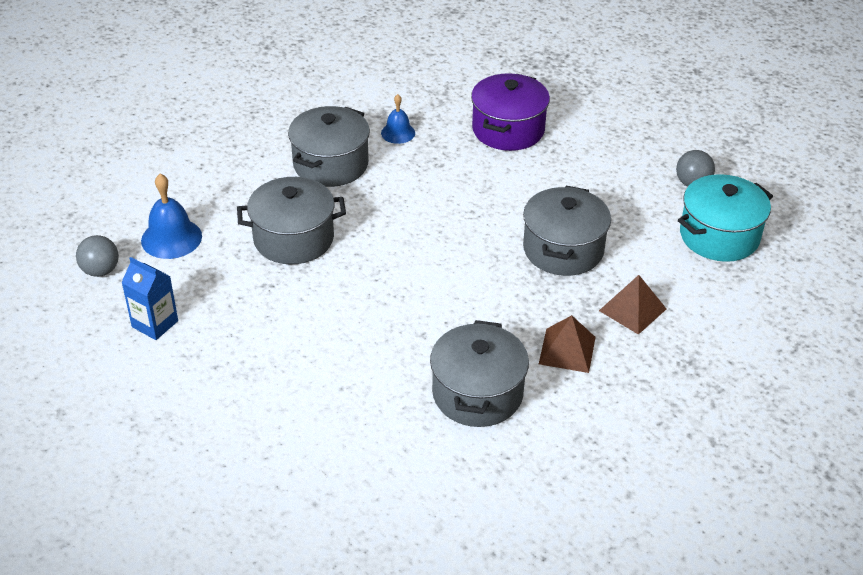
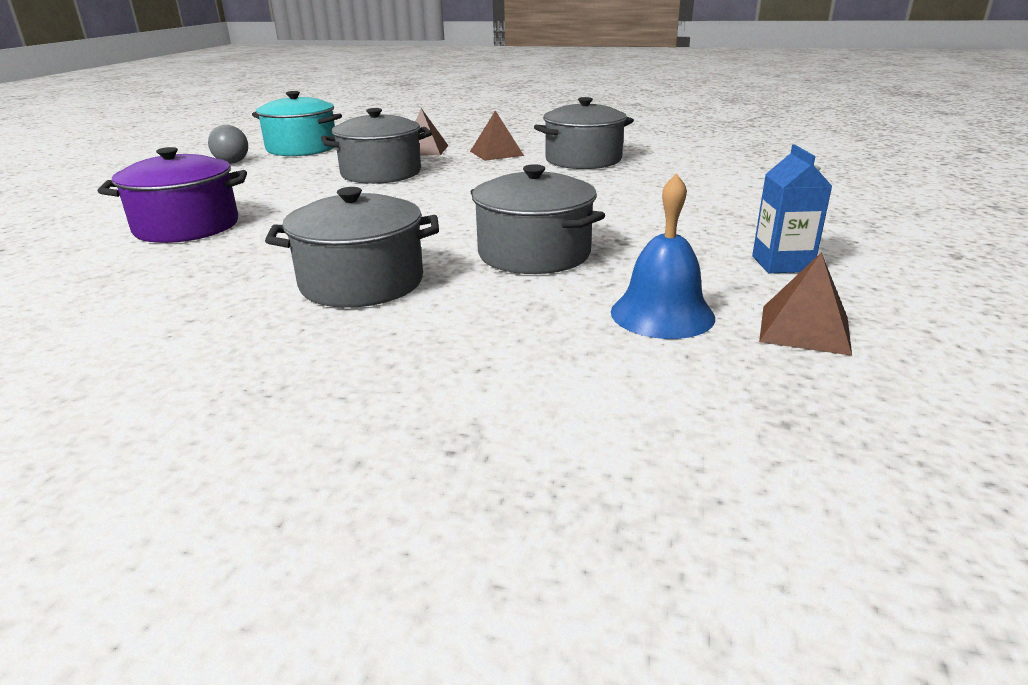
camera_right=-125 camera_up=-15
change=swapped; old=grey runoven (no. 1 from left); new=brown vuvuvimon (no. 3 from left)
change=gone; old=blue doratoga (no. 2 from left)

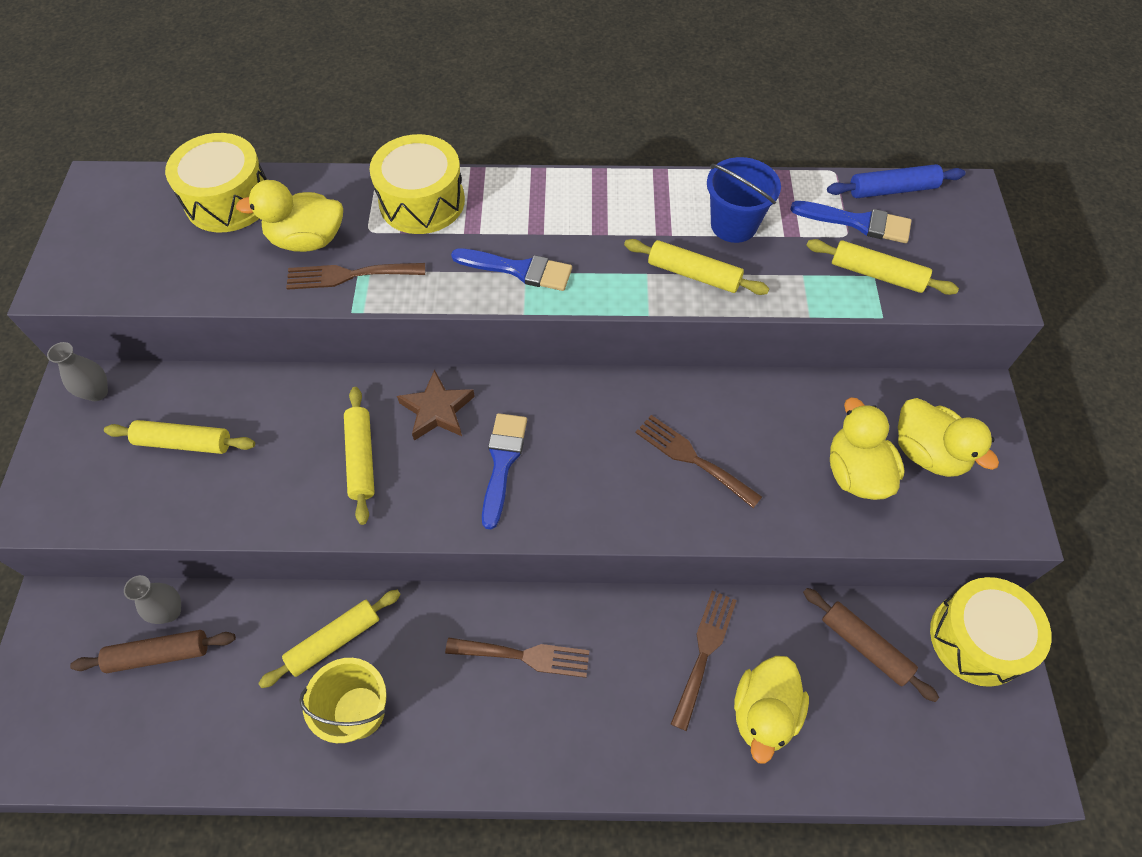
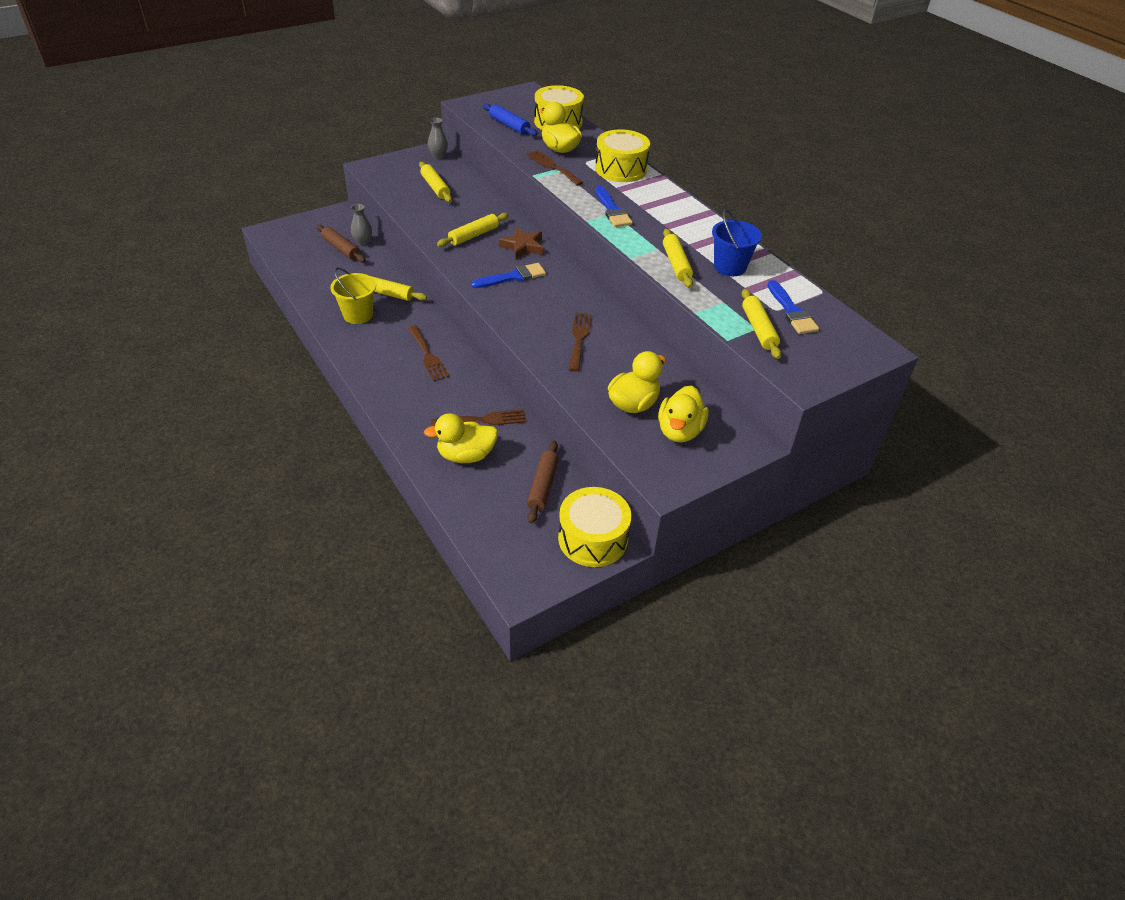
camera_right=55 camera_up=-15
change=shifted; old=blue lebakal

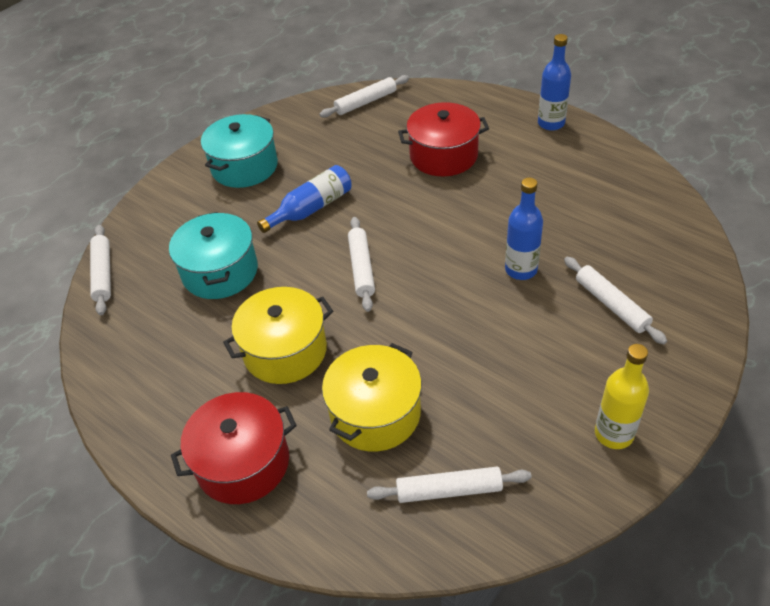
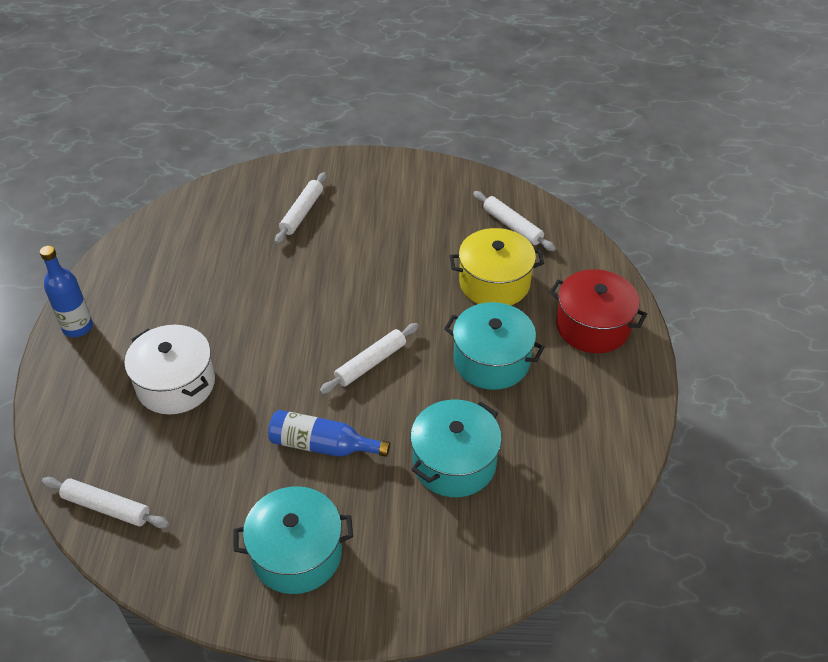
camera_right=-130 camera_up=0
change=gone; old=white lebakal (no. 1 from left)
change=repainted; old=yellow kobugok (no. 1 from left); new=turquoise kobugok (no. 3 from left)
change=repainted; old=red kobugok (no. 2 from left); new=white kobugok
change=gone; old=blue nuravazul (no. 2 from left)
change=gone; old=yellow nuravazul

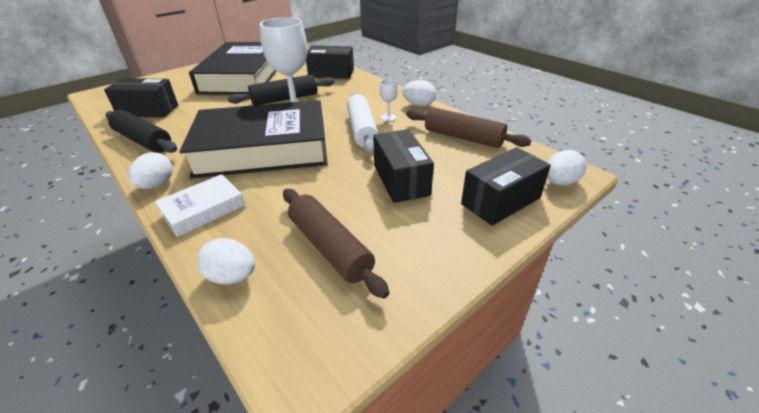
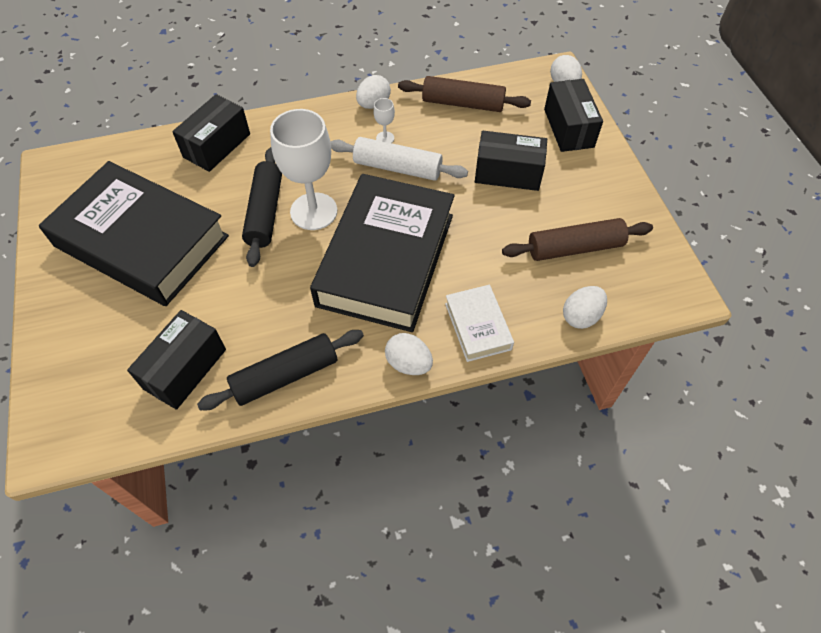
camera_right=-65 camera_up=20
change=rotated; old=brown lebakal (no. 2 from left in the first image); degrees=45

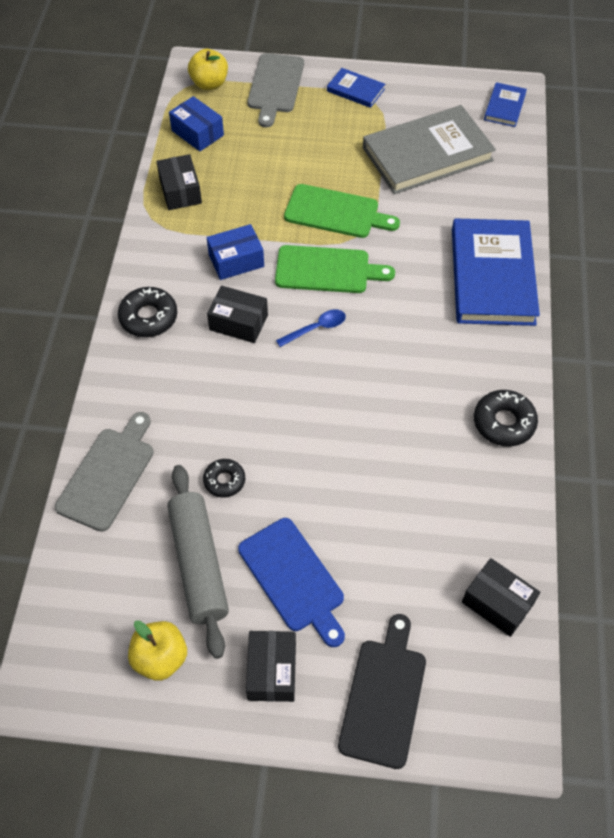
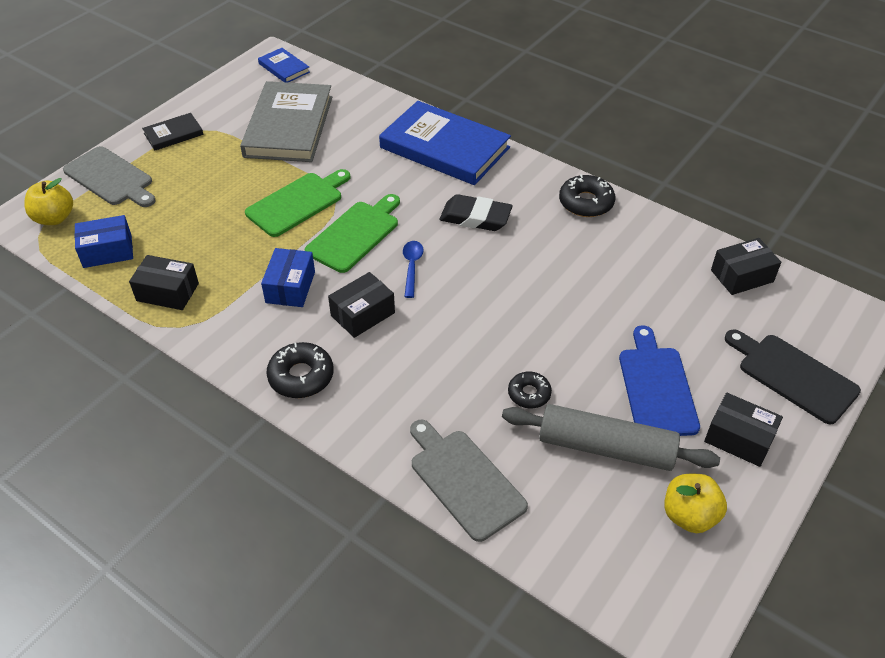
camera_right=-60 camera_up=-10
change=rotated; old=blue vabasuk; degrees=-90
change=repainted; old=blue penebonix (no. 1 from left); new=black penebonix
change=new; new=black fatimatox

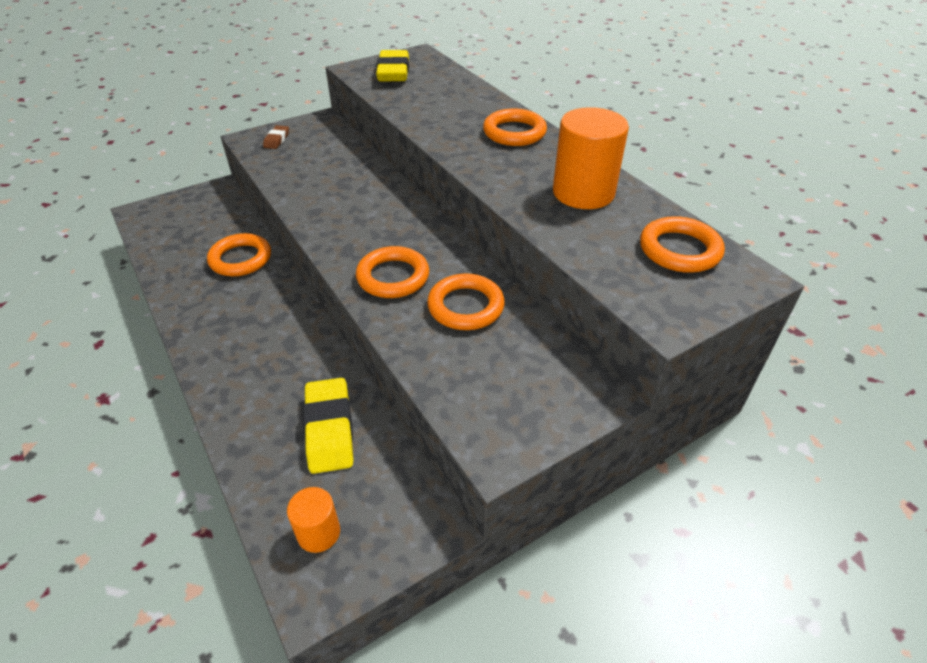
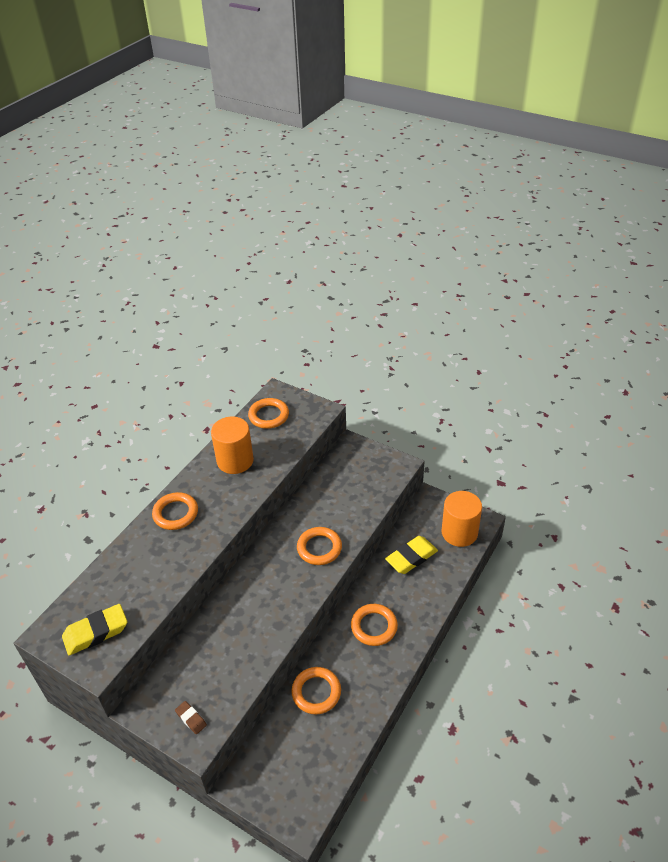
camera_right=-115 camera_up=0
change=rotated; old=brown fatimatox; degrees=60
change=scaled; old=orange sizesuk (no. 1 from left in the first image); factor=1.84
change=shifted; old=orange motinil (no. 3 from left in the first image); new=orange motinil (no. 5 from left)

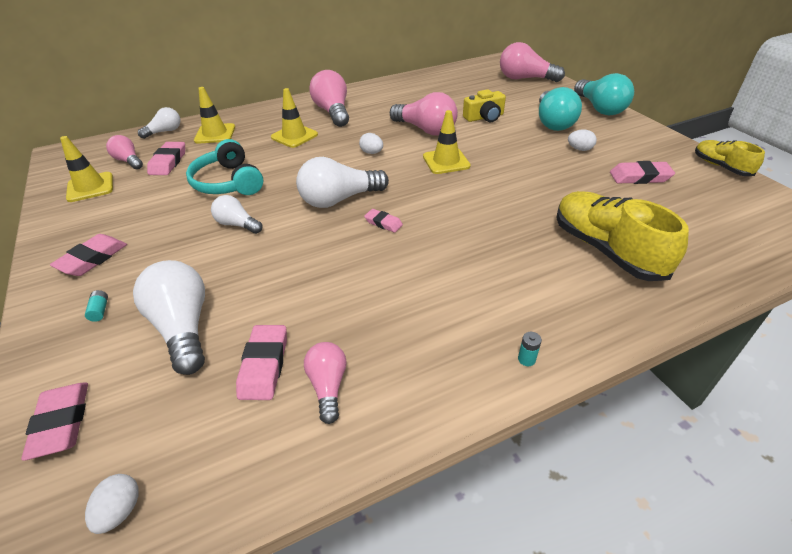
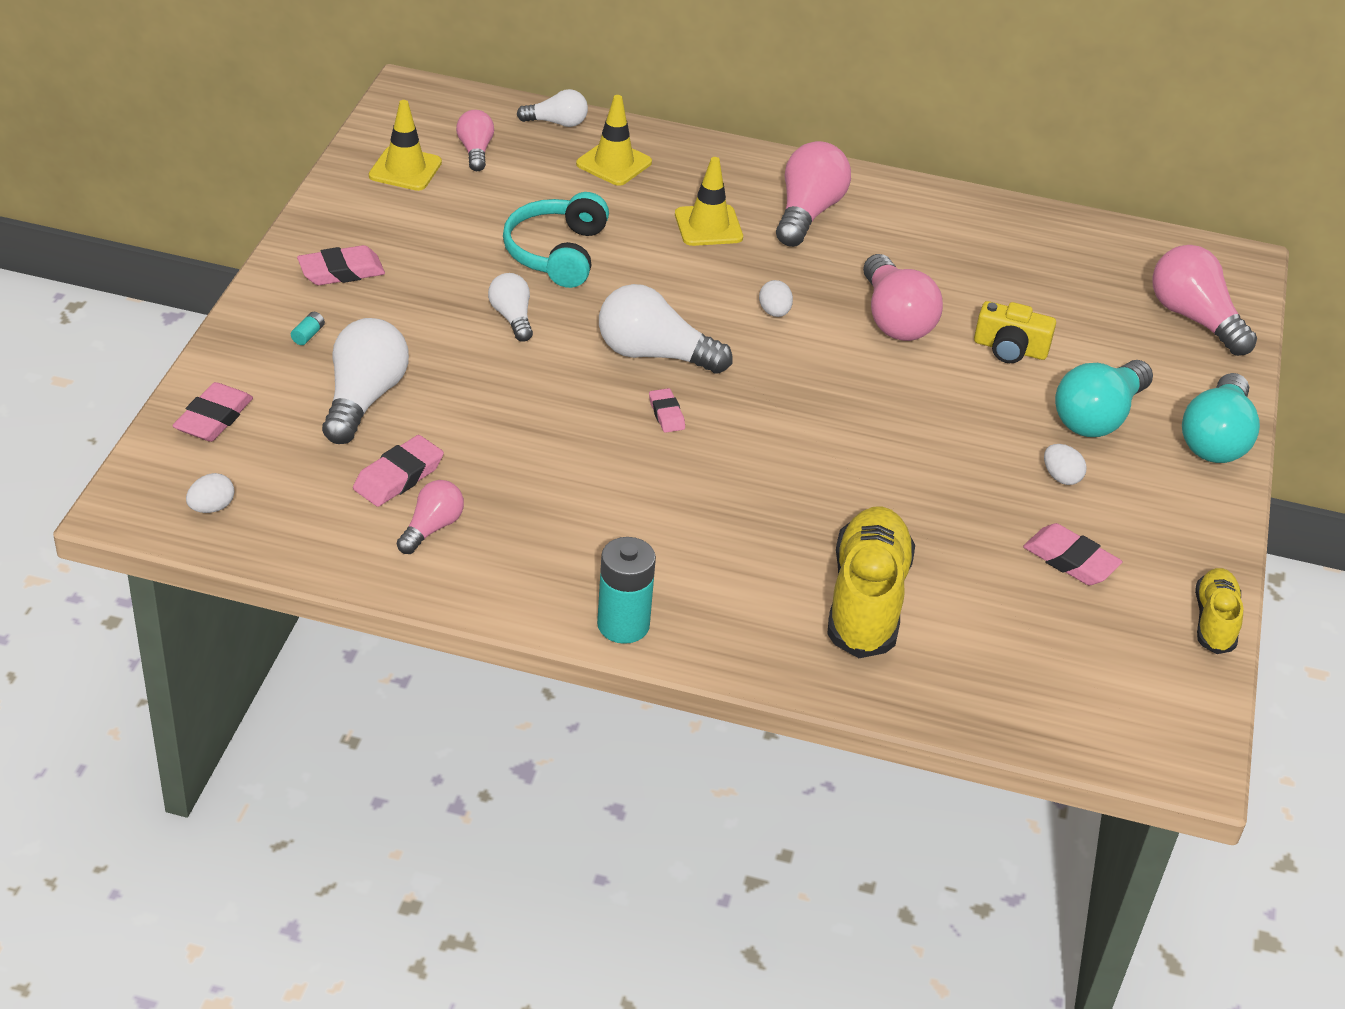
camera_right=35 camera_up=0
change=gone; old=pink fatimatox (no. 3 from left)
change=gone; old=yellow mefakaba (no. 4 from left)
change=scaled; old=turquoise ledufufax (no. 2 from left); factor=2.5

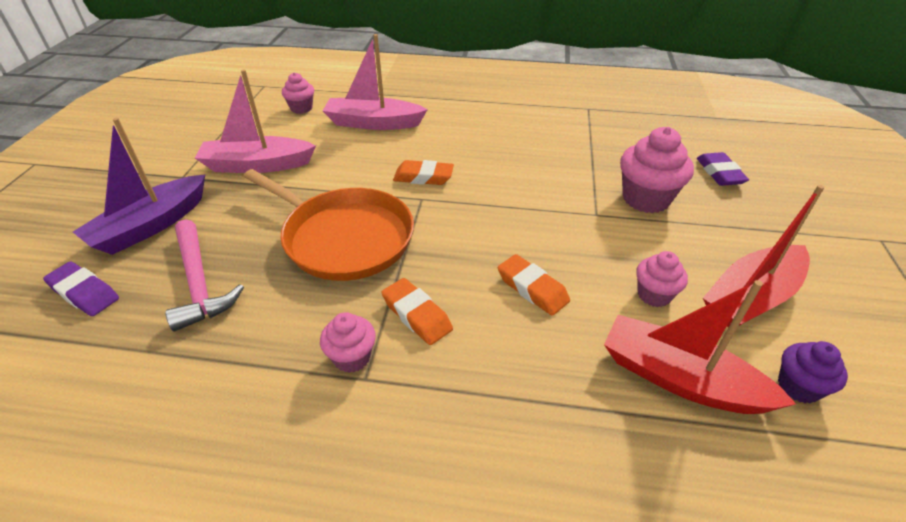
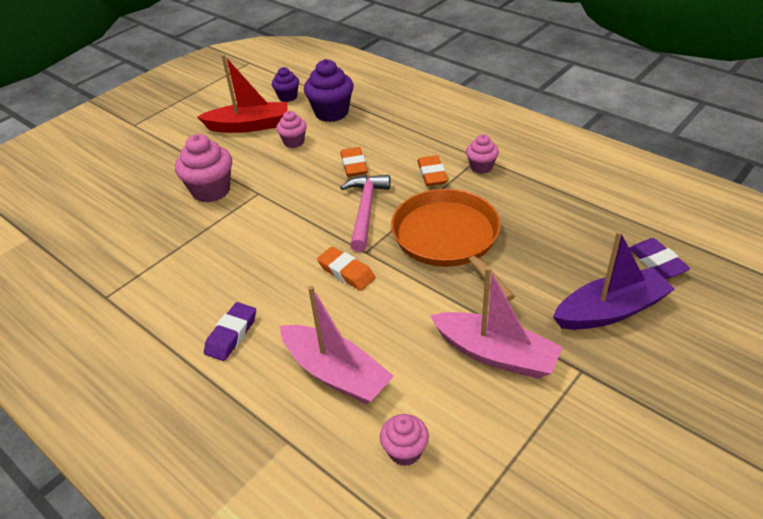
camera_right=-145 camera_up=0
change=shifted; old=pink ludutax
change=swapped; old=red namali (no. 1 from left); new=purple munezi (no. 2 from left)
change=shifted; old=purple fatimatox (no. 2 from left in the first image); new=purple fatimatox (no. 1 from left)

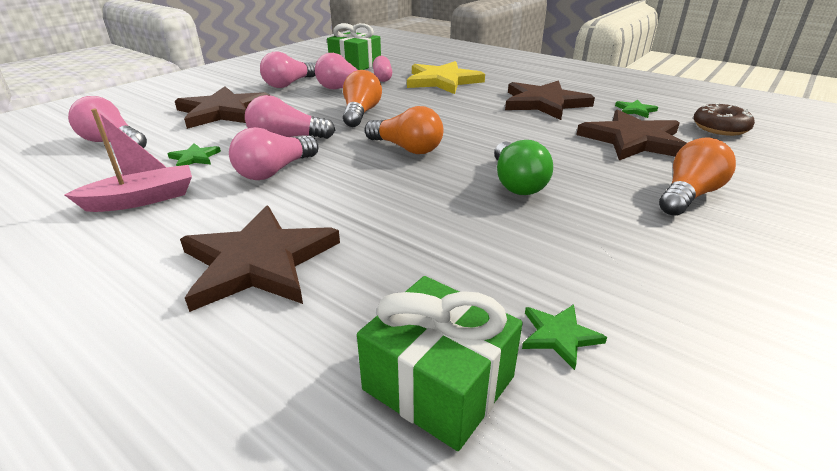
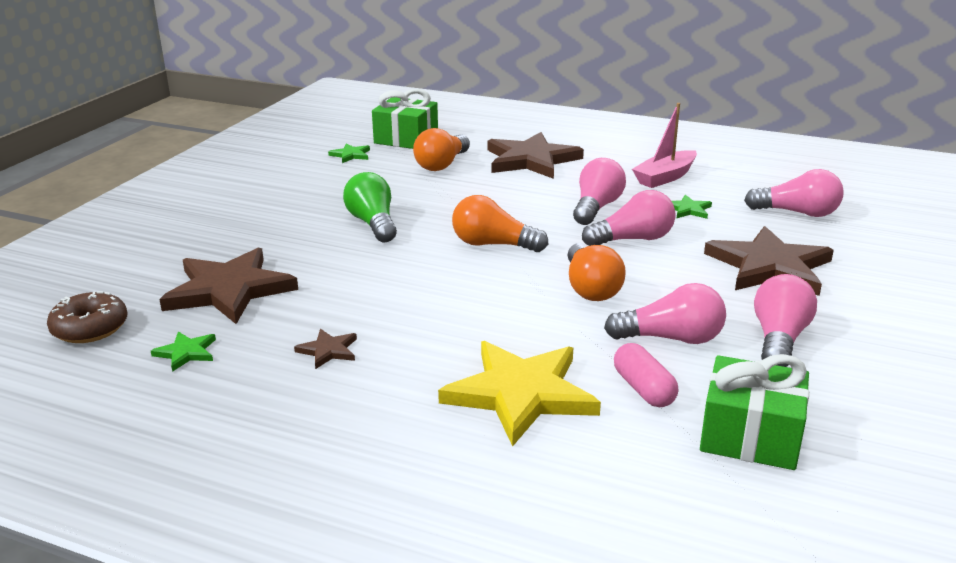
camera_right=165 camera_up=-5
change=scaled; old=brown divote (no. 3 from left in the first image); factor=0.44
change=shifted; old=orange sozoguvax (no. 3 from left in the first image); new=orange sozoguvax (no. 1 from left)

